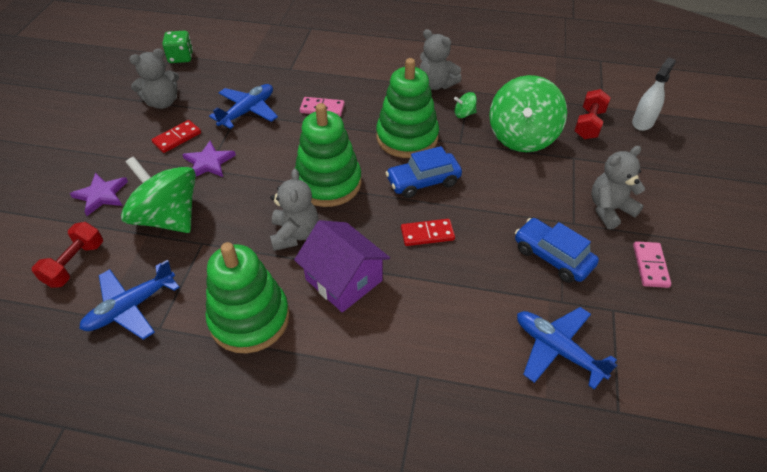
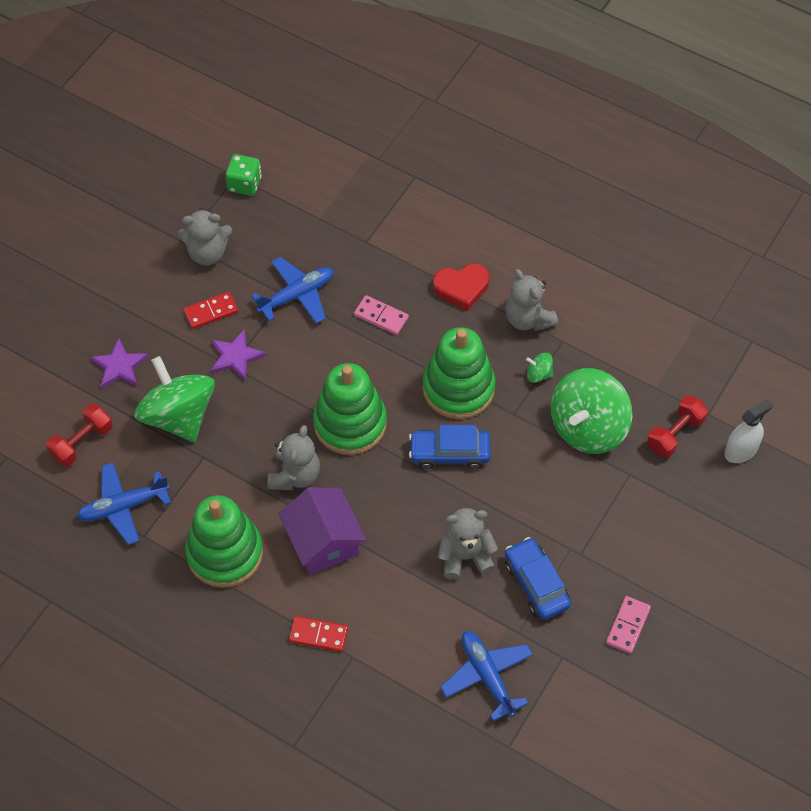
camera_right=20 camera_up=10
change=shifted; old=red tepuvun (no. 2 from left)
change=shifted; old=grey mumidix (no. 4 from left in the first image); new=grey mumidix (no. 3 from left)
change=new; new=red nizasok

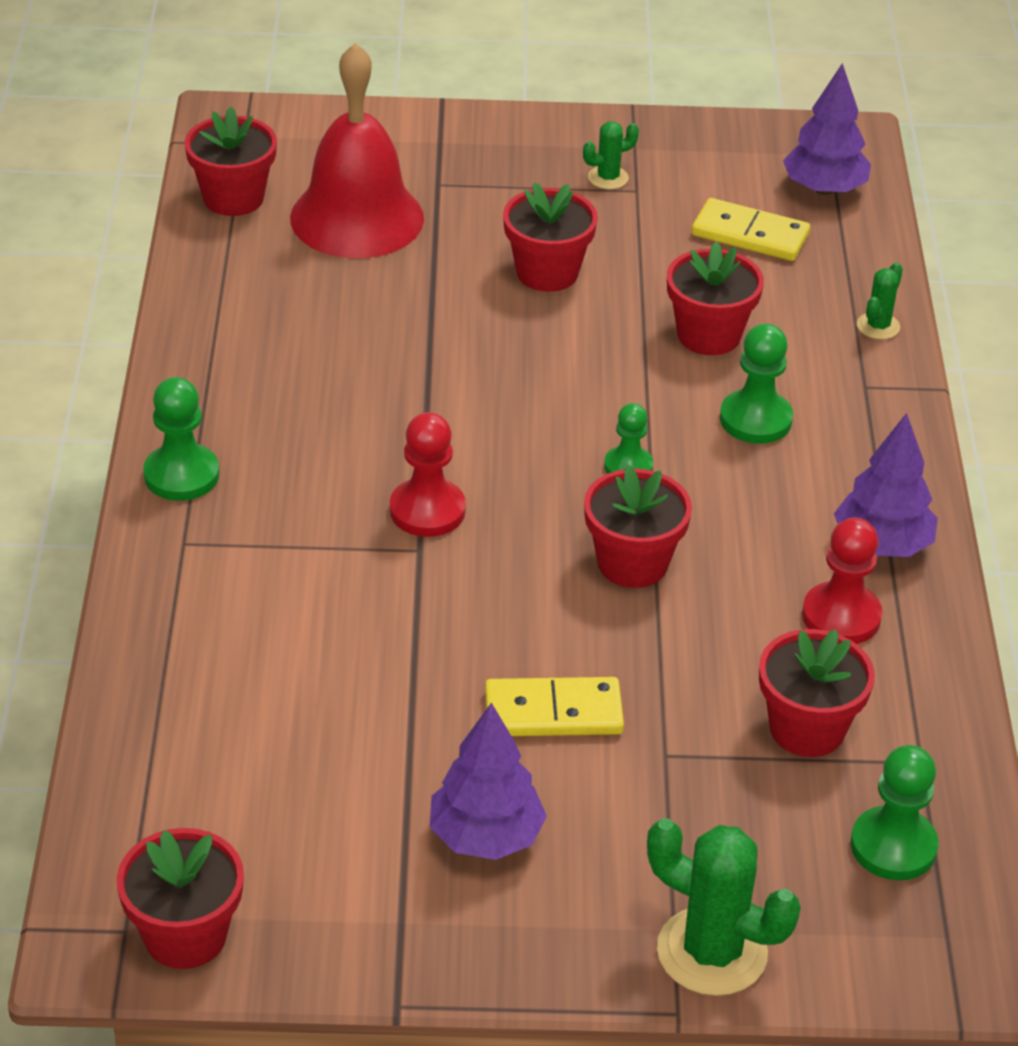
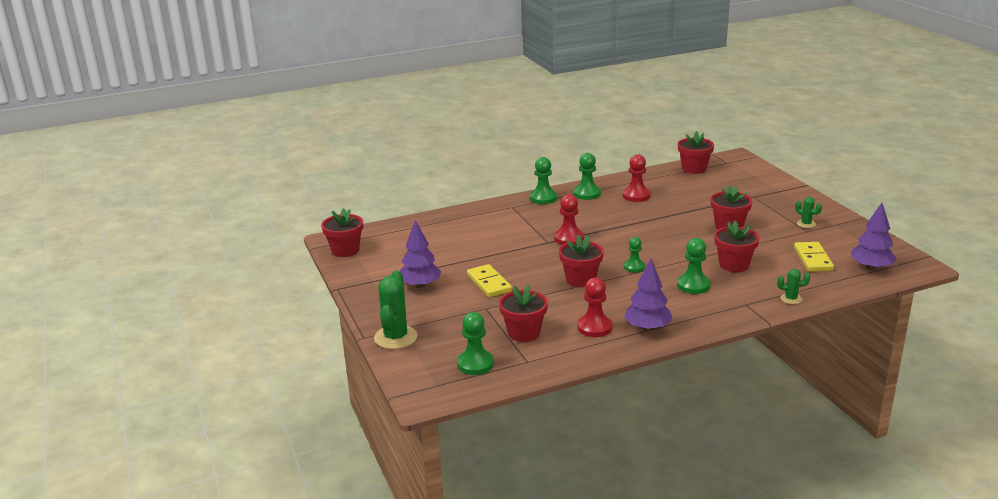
camera_right=70 camera_up=-15
change=gone; old=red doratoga
change=new; new=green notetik (no. 3 from left)
change=new; new=red notetik (no. 3 from left)

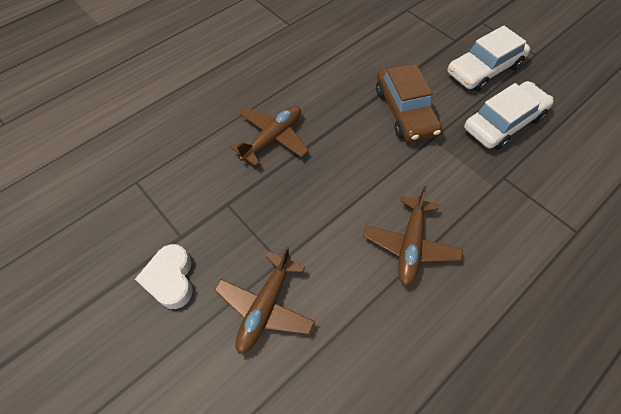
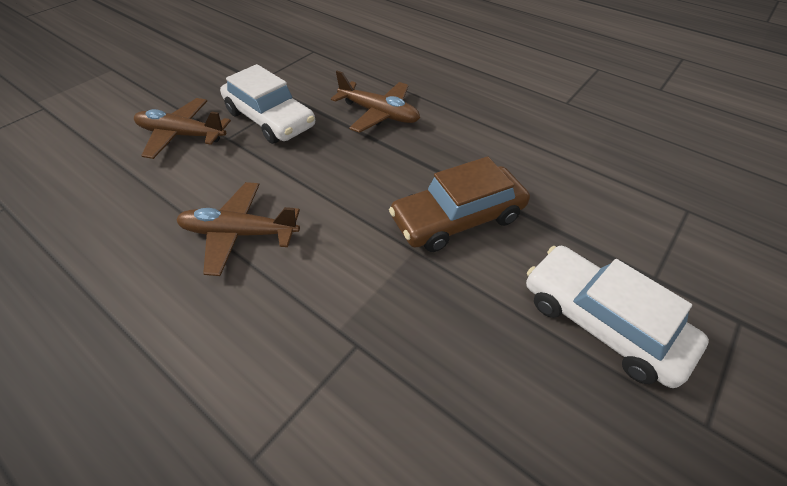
camera_right=80 camera_up=-10
change=gone; old=white nizasok
change=shifted; old=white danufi (no. 2 from left in the first image); new=white danufi (no. 1 from left)

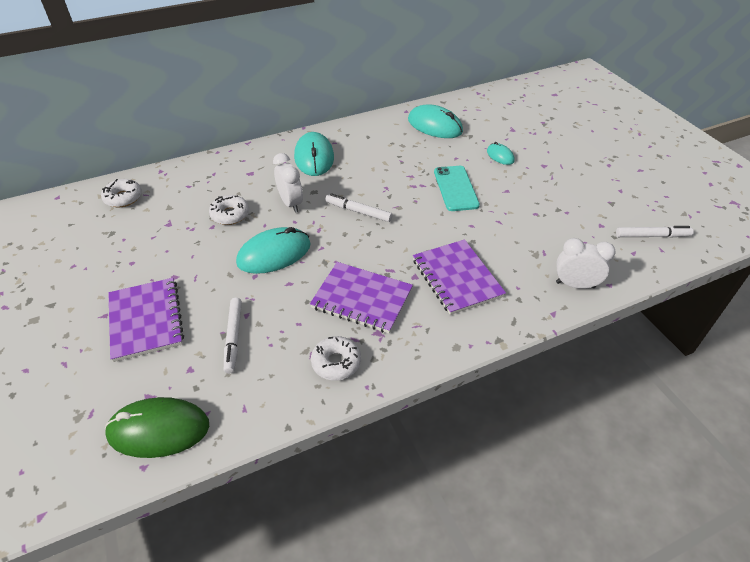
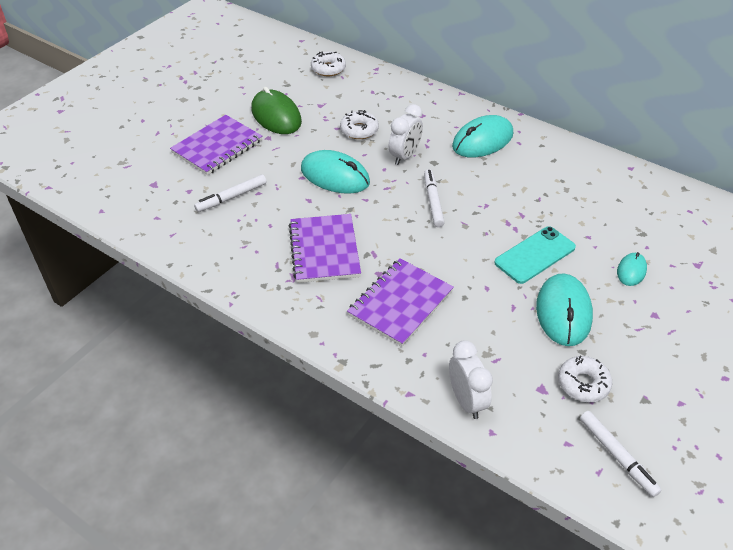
camera_right=60 camera_up=0
change=shifted; old=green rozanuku
change=shifted; old=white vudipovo (no. 3 from left)
change=shifted; old=turquoise rozanuku (no. 3 from left)

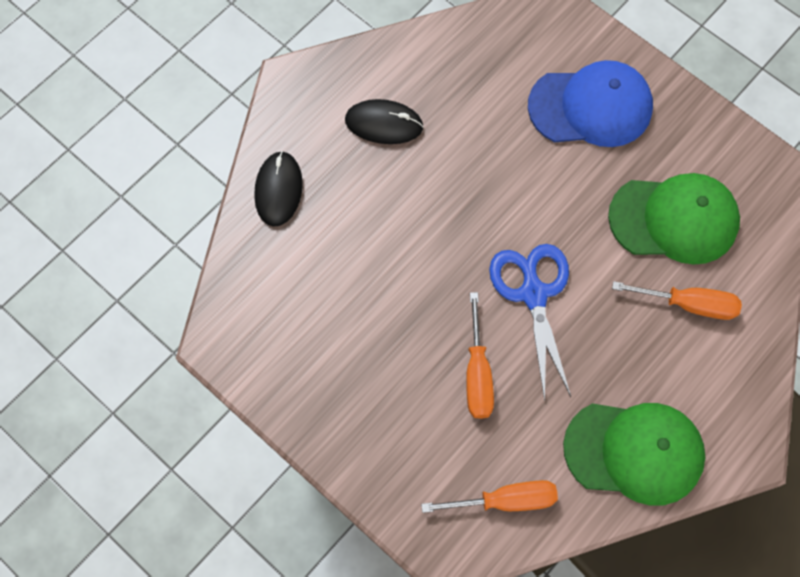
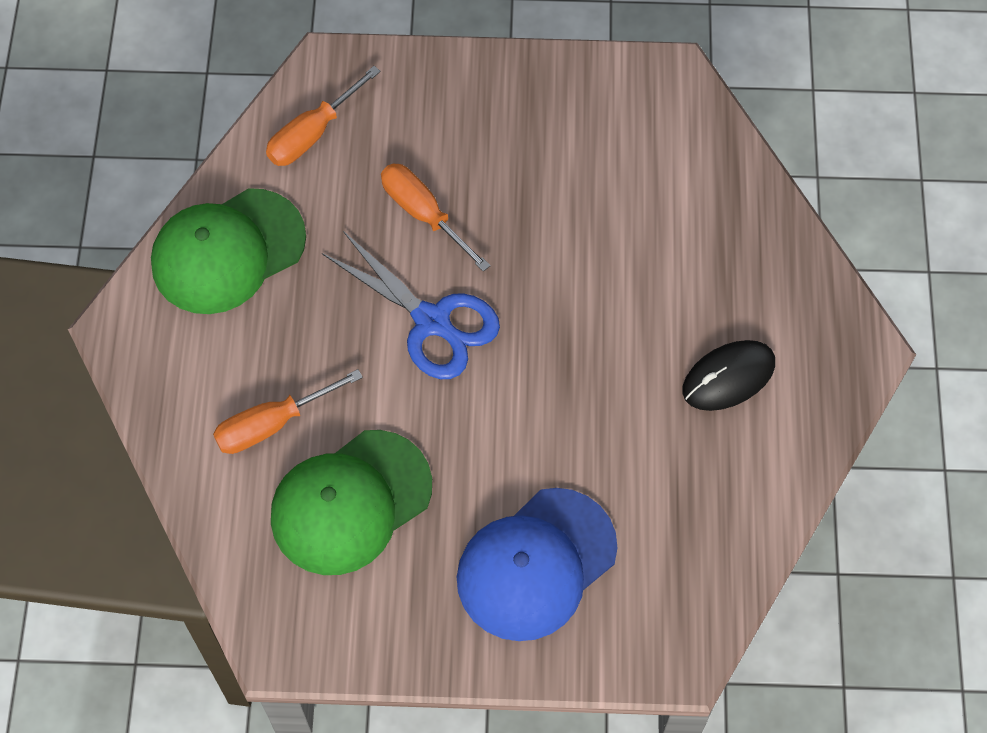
camera_right=140 camera_up=-5
change=gone; old=black rozanuku (no. 1 from left)

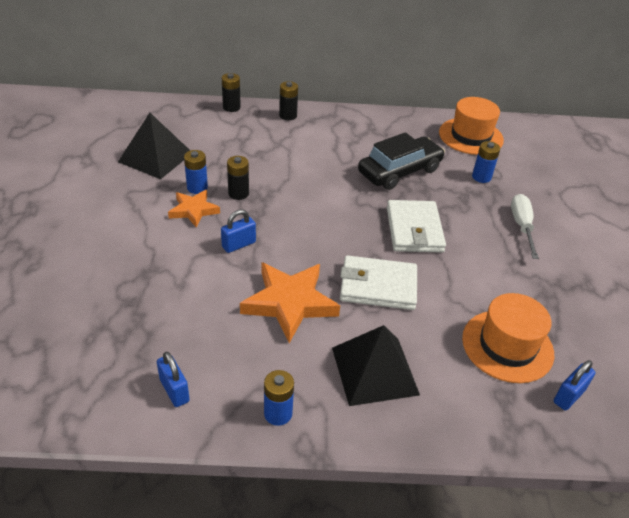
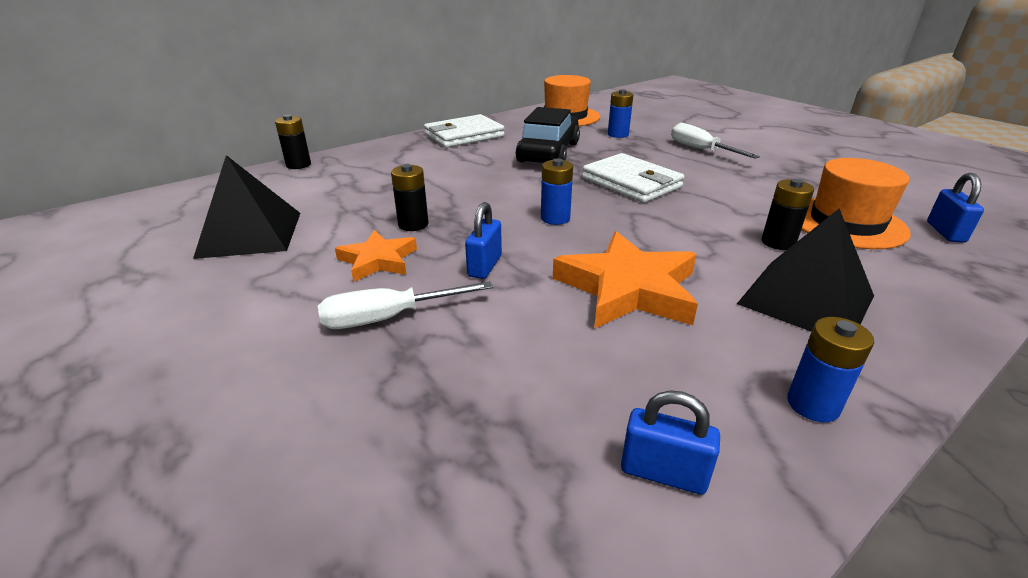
camera_right=-35 camera_up=-10
change=shifted; old=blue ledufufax (no. 1 from left)
change=shifted; old=black ledufufax (no. 3 from left)
change=shifted; old=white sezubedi (no. 1 from left)
change=new; new=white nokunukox (no. 1 from left)

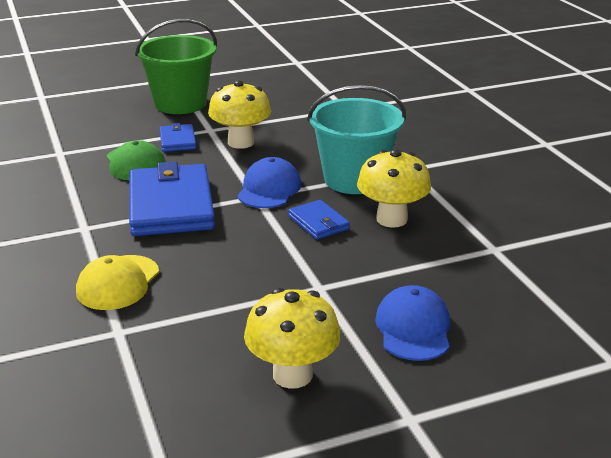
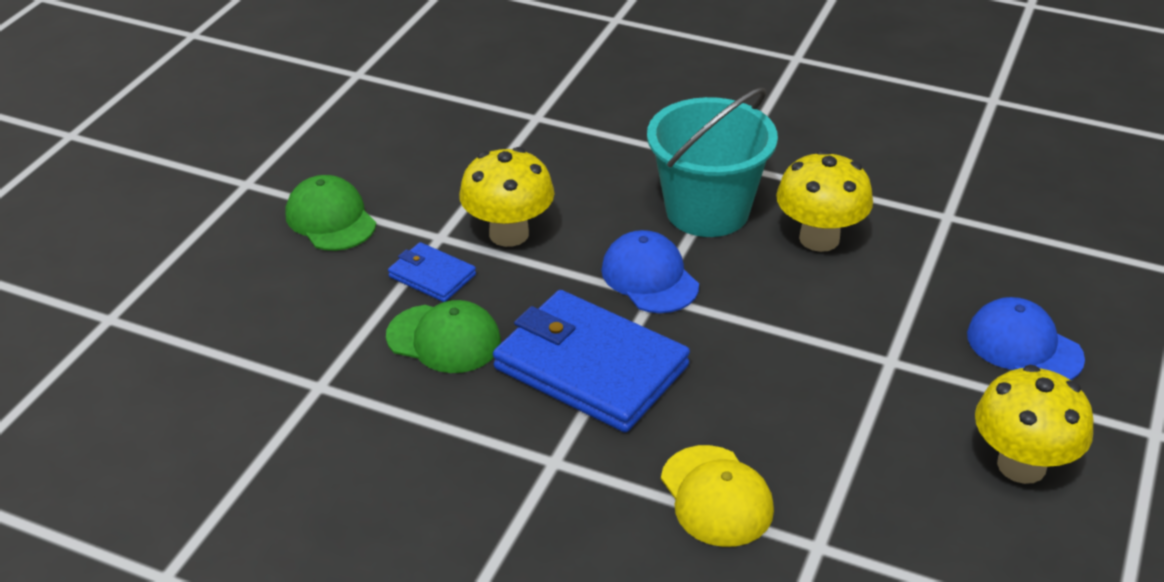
camera_right=-45 camera_up=10
change=swapped; old=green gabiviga; new=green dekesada (no. 1 from left)
change=gone; old=blue sezubedi (no. 3 from left)

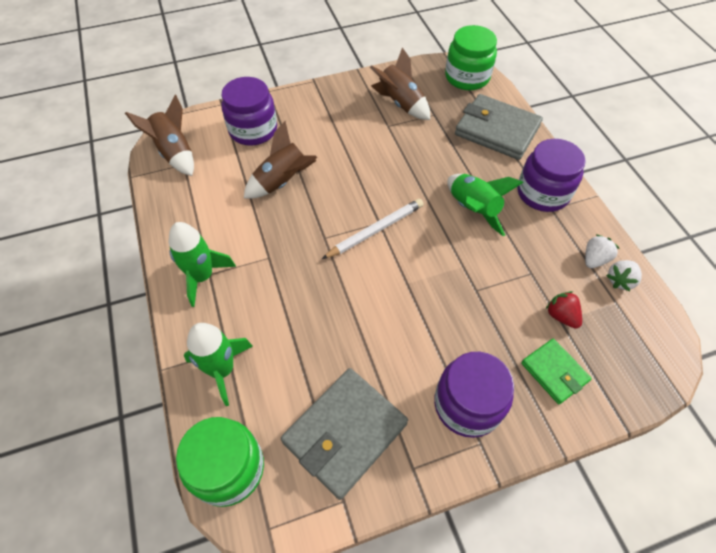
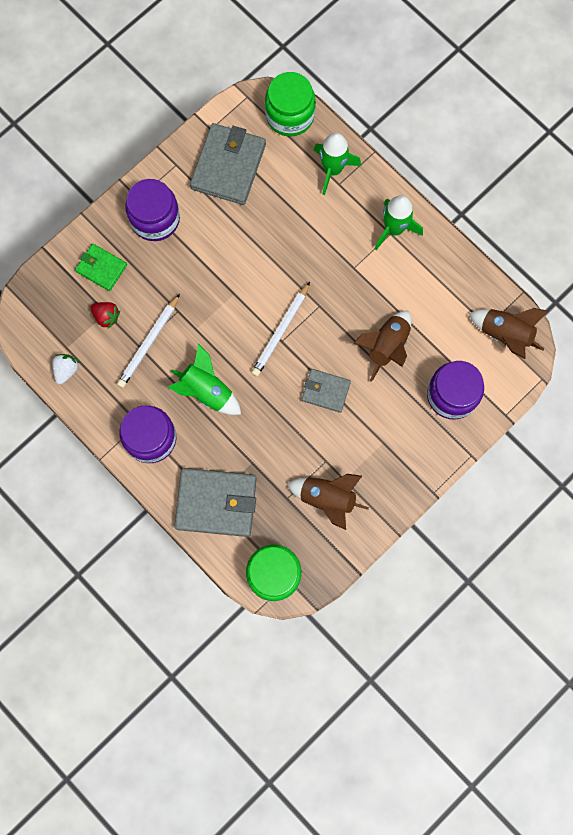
camera_right=155 camera_up=20
change=gone; old=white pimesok (no. 1 from left)
change=new; new=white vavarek (no. 1 from left)
change=new; new=grey sezubedi (no. 3 from left)

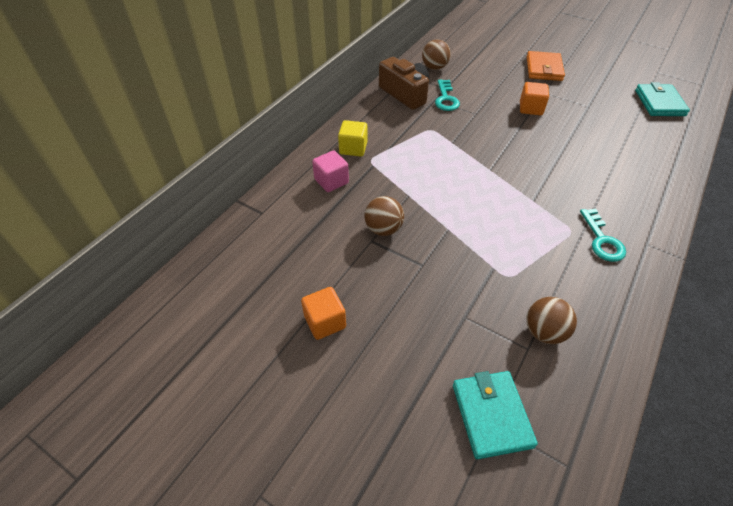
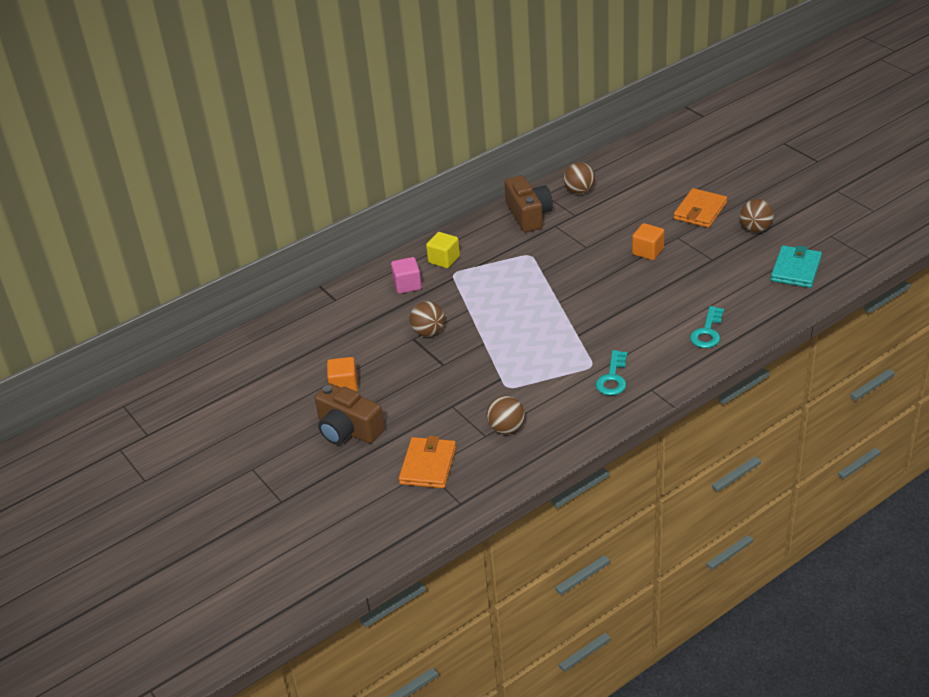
camera_right=25 camera_up=-10
change=shifted; old=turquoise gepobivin (no. 1 from left in the first image); new=turquoise gepobivin (no. 2 from left)
change=repainted; old=turquoise sezubedi (no. 1 from left); new=orange sezubedi (no. 1 from left)
change=new; new=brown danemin (no. 1 from left)
change=new; new=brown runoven (no. 4 from left)

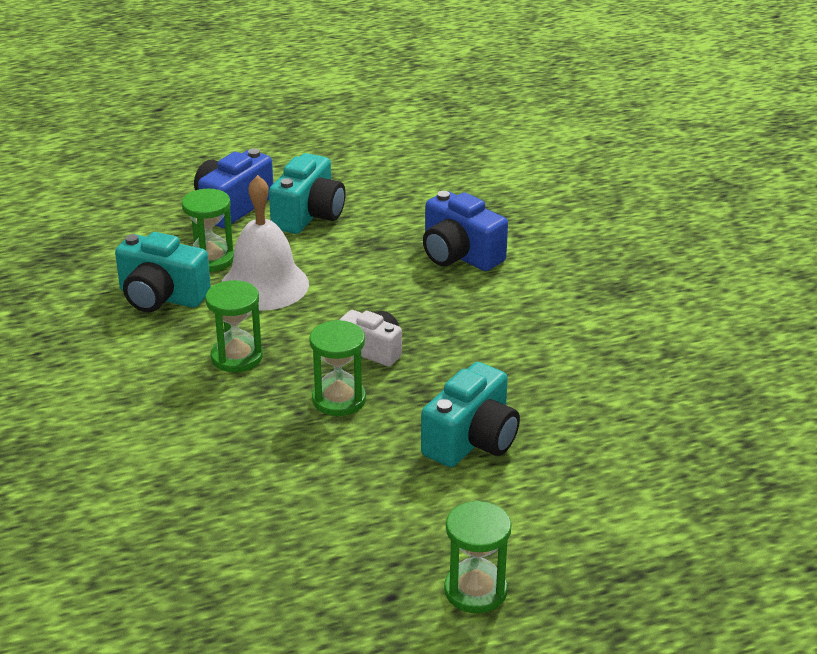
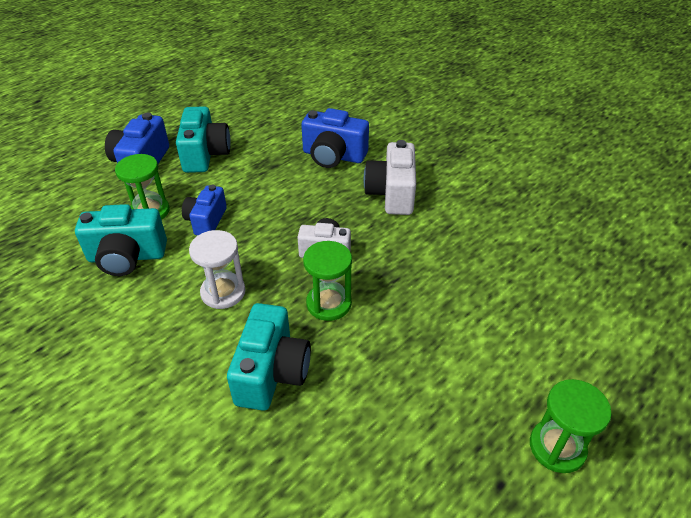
camera_right=-25 camera_up=10
change=repainted; old=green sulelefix (no. 2 from left); new=white sulelefix
change=swapped; old=white doratoga; new=blue danemin (no. 2 from left)
change=shifted; old=turquoise danemin (no. 3 from left)
change=new; new=white danemin (no. 2 from left)

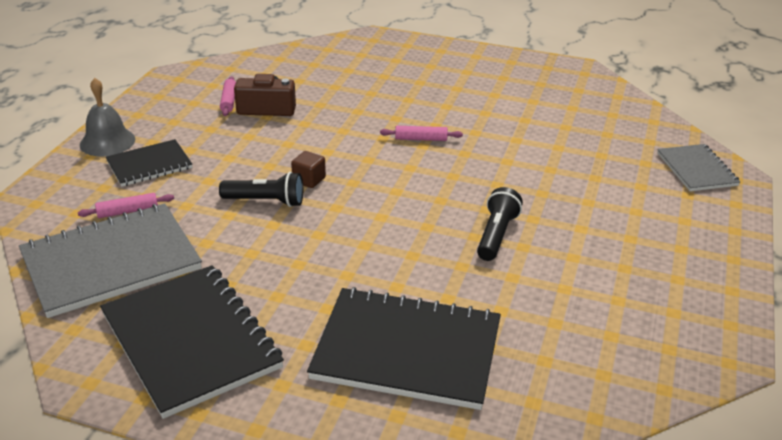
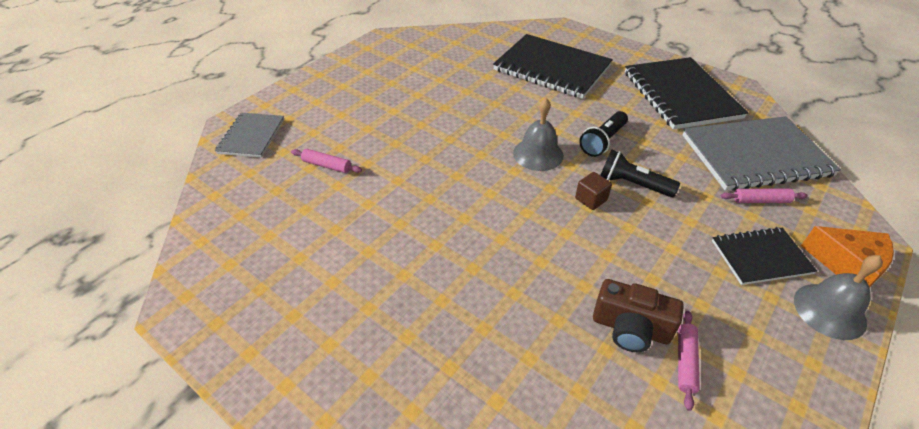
camera_right=-160 camera_up=10
change=shifted; old=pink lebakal (no. 3 from left in the first image); new=pink lebakal (no. 1 from left)
change=shifted; old=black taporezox (no. 2 from left in the first image); new=black taporezox (no. 1 from left)
change=new; new=grey doratoga (no. 1 from left)
change=new; new=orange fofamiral

